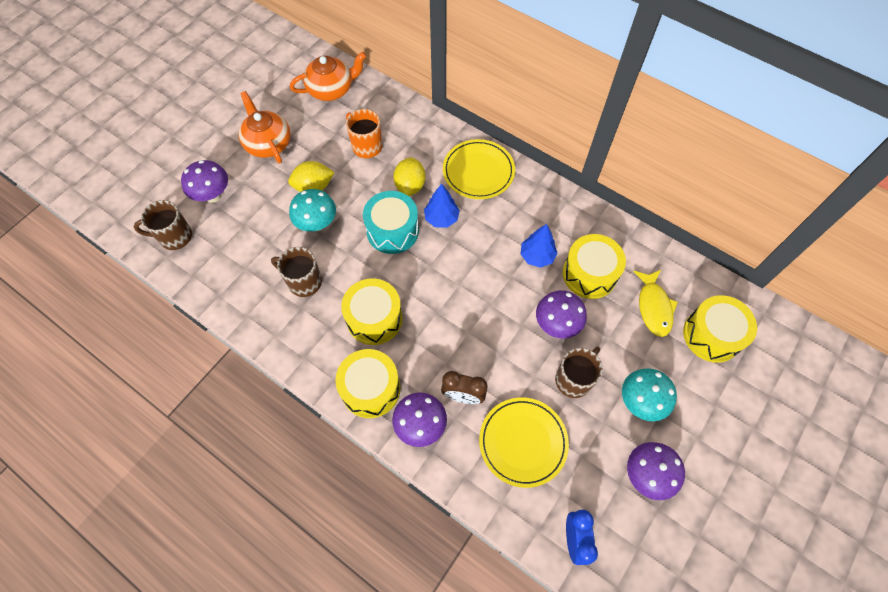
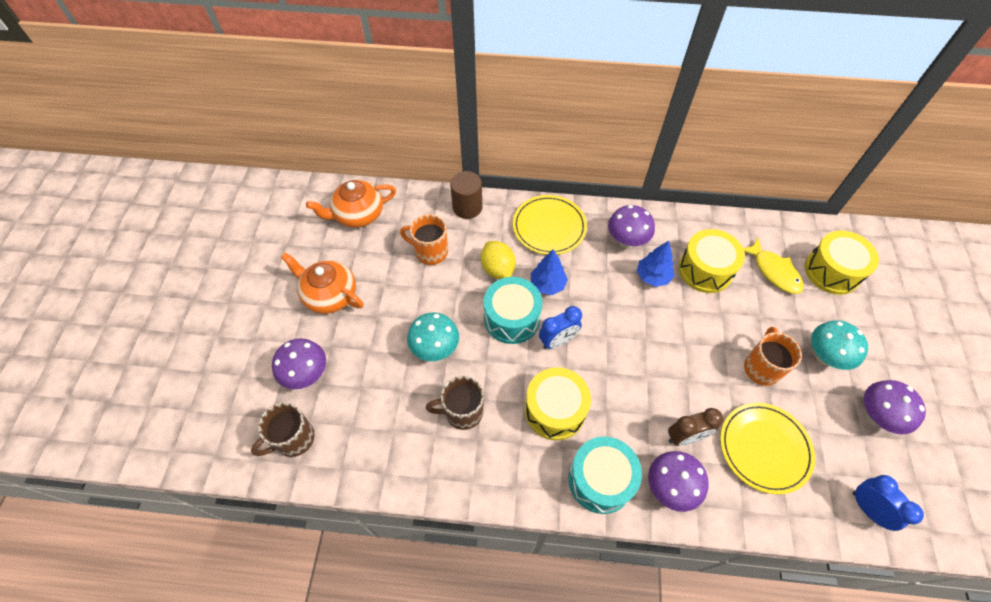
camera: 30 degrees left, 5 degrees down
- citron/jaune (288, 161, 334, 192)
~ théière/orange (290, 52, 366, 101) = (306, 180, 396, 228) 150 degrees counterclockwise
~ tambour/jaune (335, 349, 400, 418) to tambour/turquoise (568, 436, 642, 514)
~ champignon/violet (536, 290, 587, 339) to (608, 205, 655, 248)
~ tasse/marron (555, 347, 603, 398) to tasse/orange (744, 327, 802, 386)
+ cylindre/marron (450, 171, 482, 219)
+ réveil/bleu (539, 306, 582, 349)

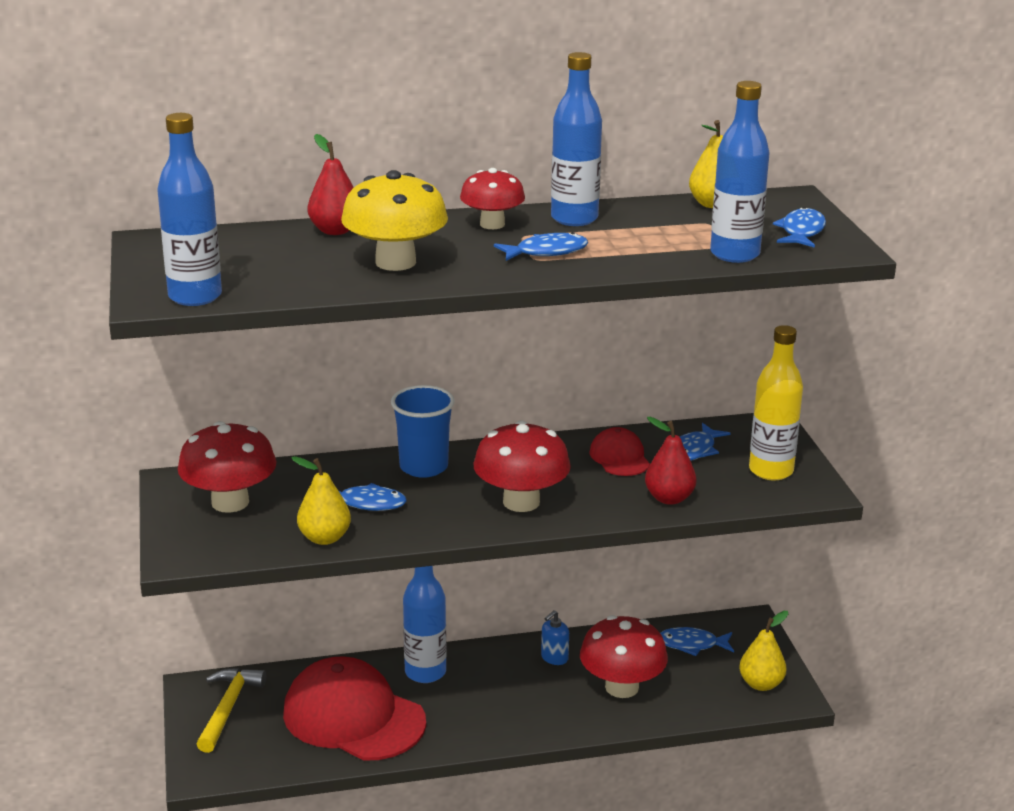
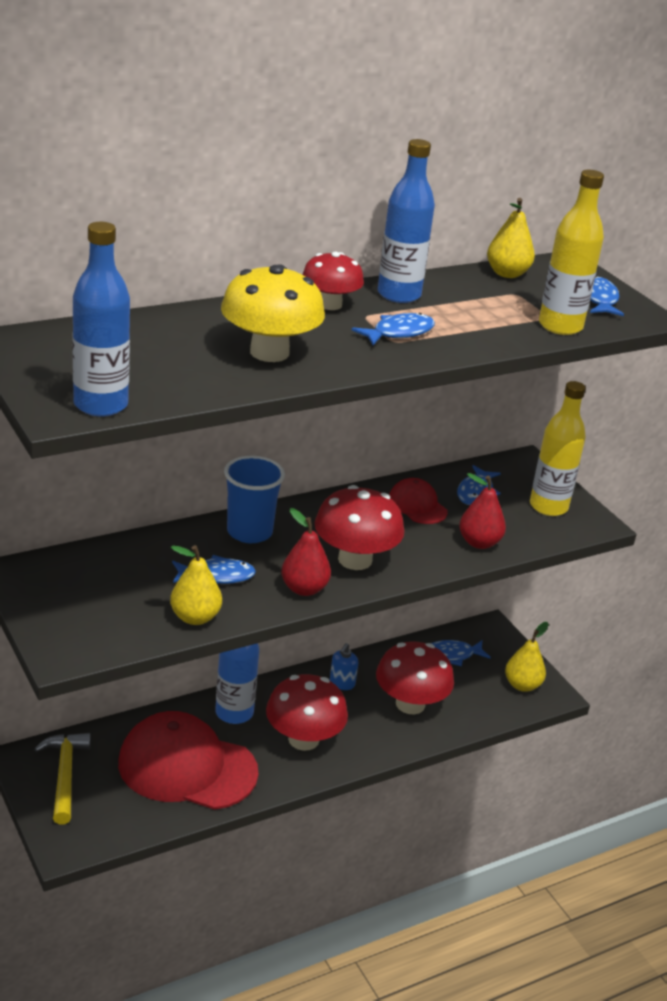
camera: 20 degrees left, 5 degrees up
~ champignon/rouge (178, 421, 276, 513) to (266, 674, 348, 751)
~ poire/rouge (308, 134, 354, 235) to (281, 508, 331, 596)
~ bouteille/bleu (710, 81, 770, 263) to bouteille/jaune (539, 170, 604, 335)

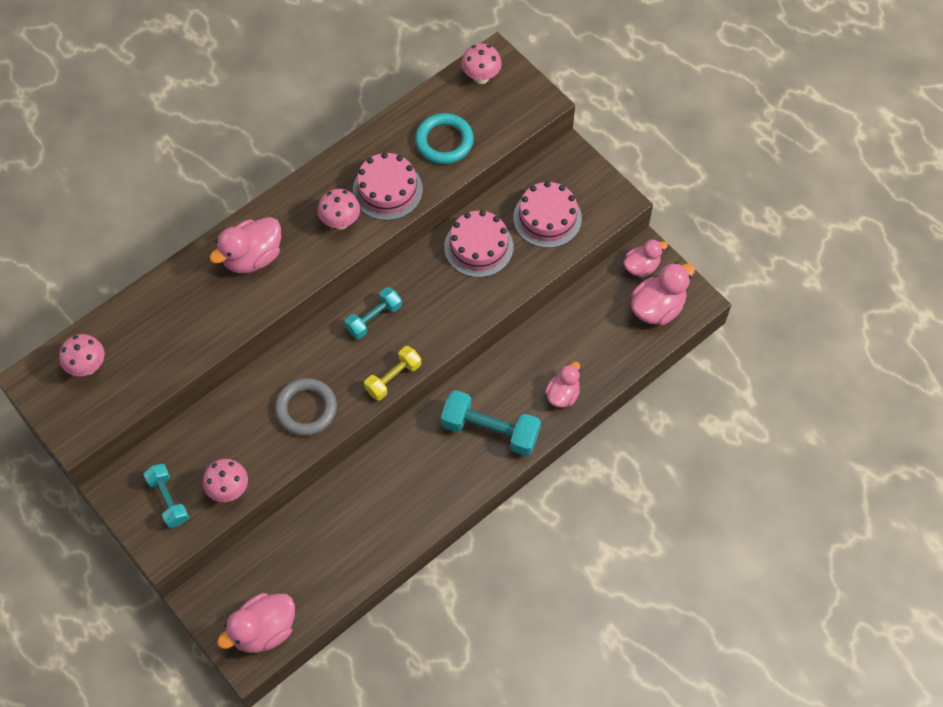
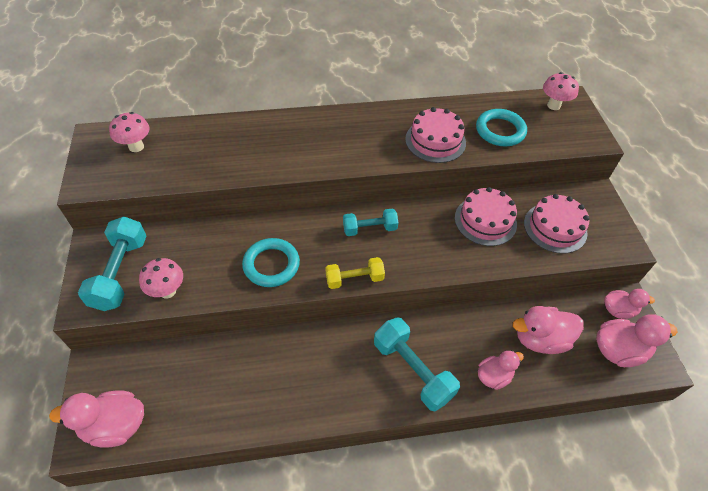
camera: 30 degrees right, 10 degrees down
~ haltère/turquoise (143, 464, 189, 528) = (78, 216, 146, 311) x1.60
~ canard/rose (209, 217, 281, 273) to (513, 306, 584, 354)
~ anneau/gris (275, 378, 337, 436) to anneau/turquoise (242, 238, 300, 287)
- champignon/rose (318, 189, 360, 230)

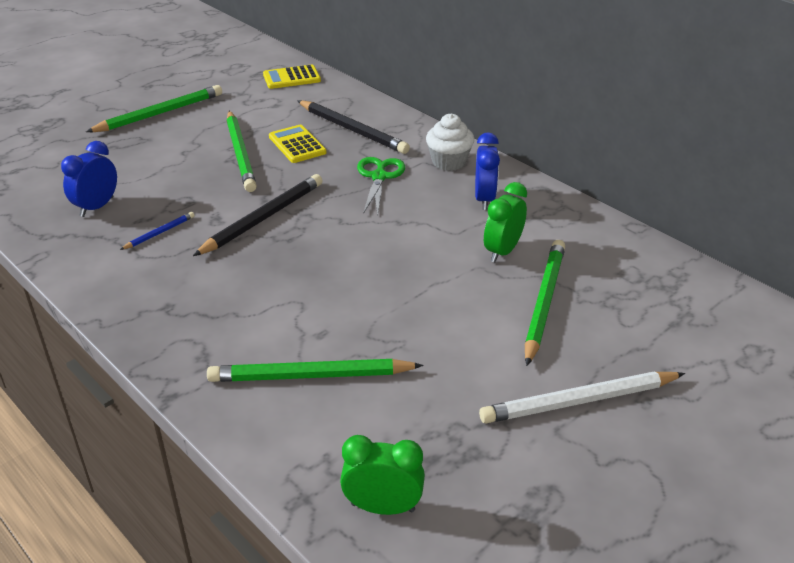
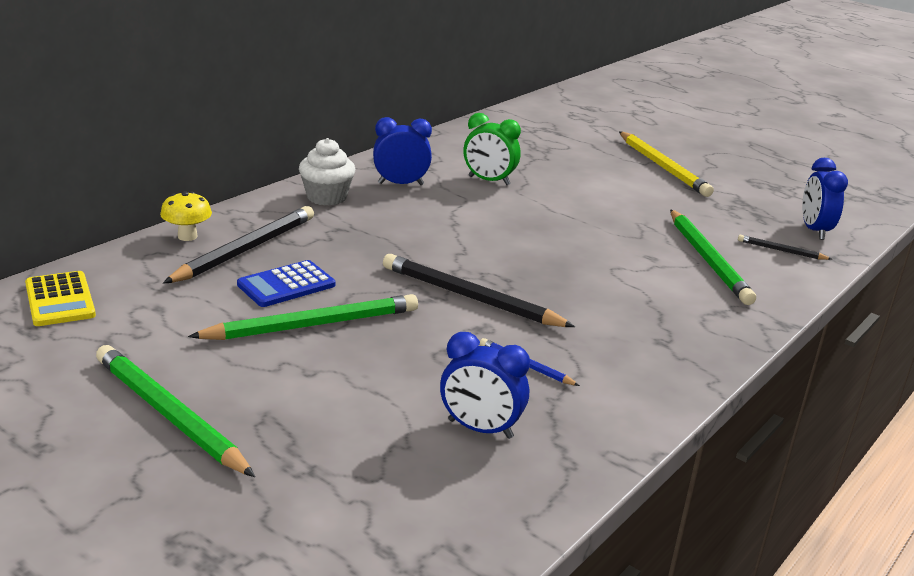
camera: 100 degrees left, 10 degrees down
~ calculatrice/jaune (269, 125, 326, 163) to calculatrice/bleu (237, 260, 335, 307)
~ réveil/vert (340, 435, 425, 515) to réveil/bleu (802, 158, 848, 240)
- ciseaux/vert (357, 157, 405, 216)
~ crayon/blanc (479, 371, 685, 423) to crayon/jaune (619, 131, 714, 197)
- crayon/vert (525, 240, 565, 366)
+ champignon/jaune (160, 191, 212, 241)
+ crayon/noir (738, 235, 832, 260)

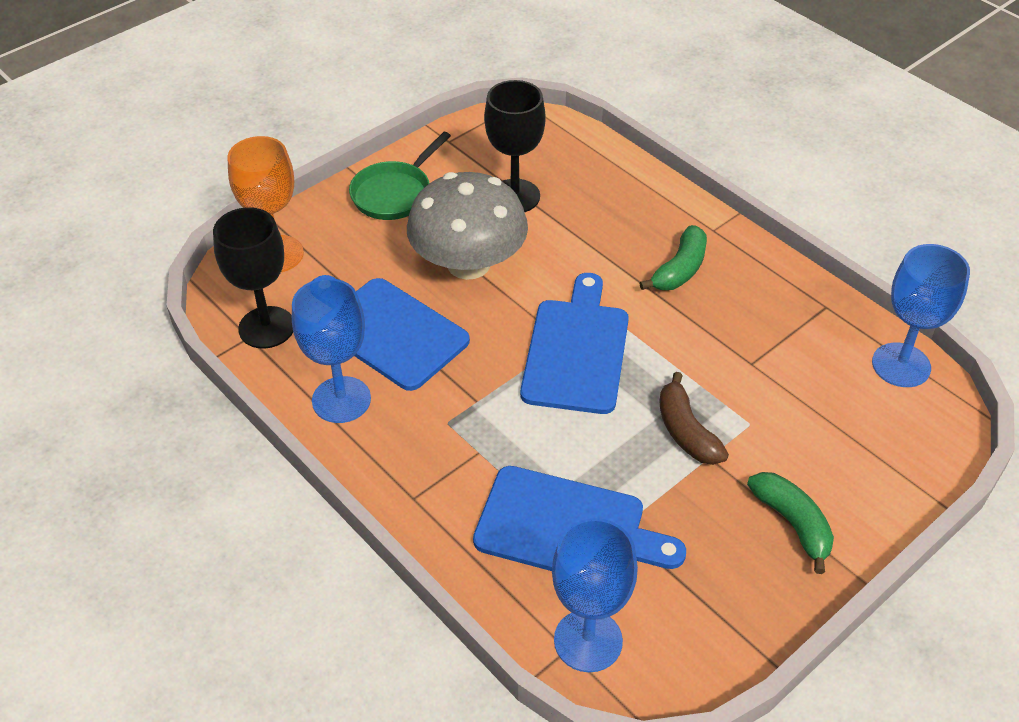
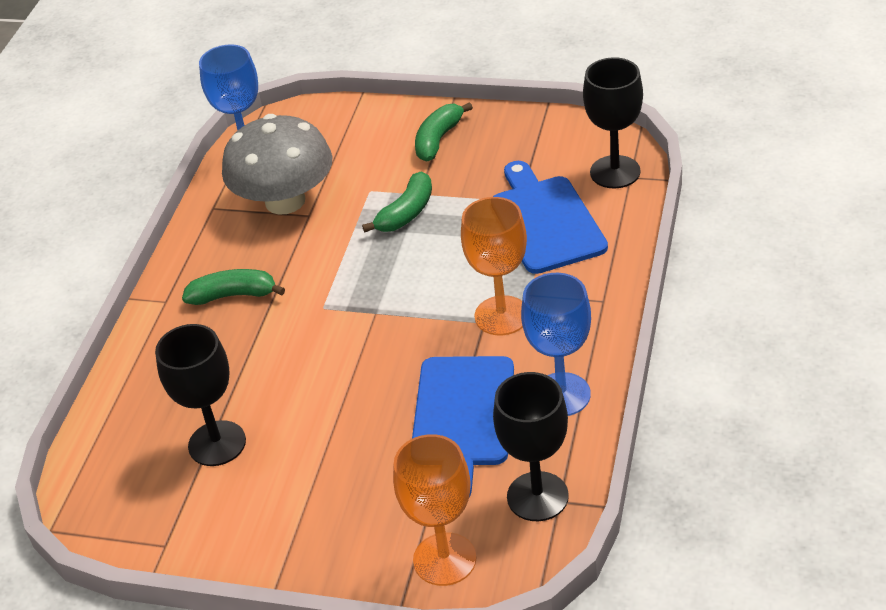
camera: 120 degrees left, 5 degrees down
- poêle/vert (349, 132, 451, 220)
~ champignon/gris (407, 172, 528, 280) to (222, 114, 333, 215)
- planche à découper/bleu (520, 273, 629, 414)
~ verre à pied/bleu (552, 518, 638, 672) to verre à pied/noir (583, 57, 643, 189)
~ banane/marron (659, 372, 729, 465) to banane/vert (362, 172, 432, 233)
+ verre à pied/orange (461, 197, 527, 335)

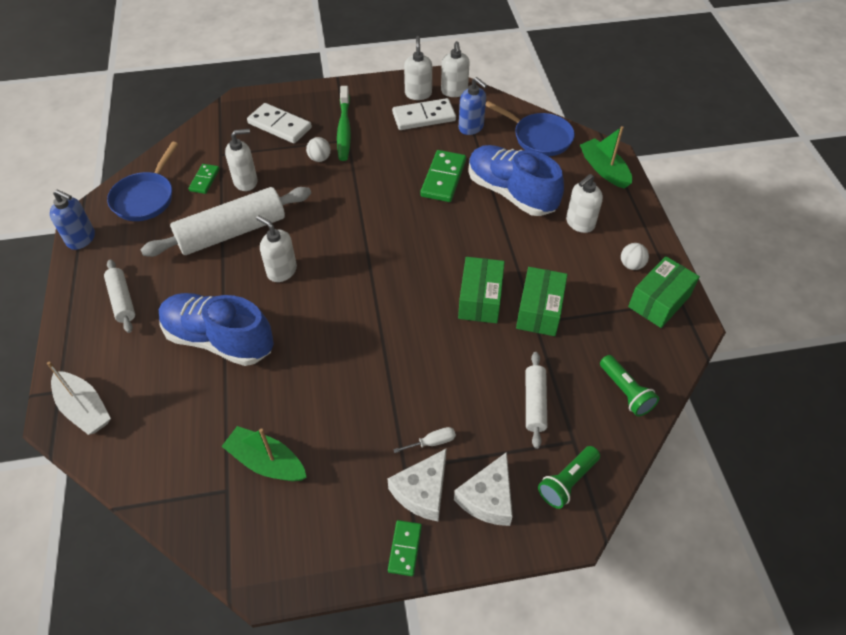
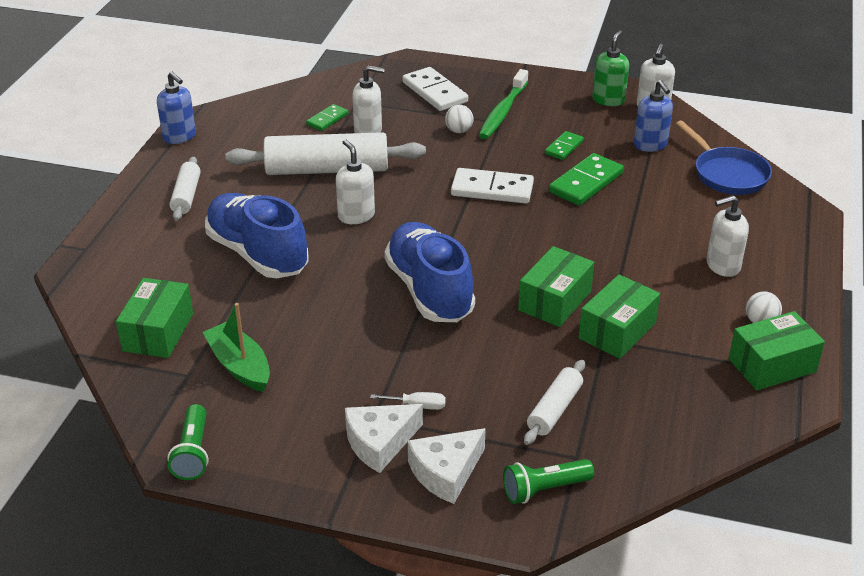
camera: 25 degrees right, 15 degrees down
- bateau/blanc (47, 361, 111, 435)
- poêle/bleu (107, 142, 178, 221)
~ domino/vert (388, 520, 422, 576) to (545, 131, 584, 160)
~ domino/blanc (392, 98, 456, 130) to (451, 168, 534, 204)
~ distributeur de savon/blanc (404, 36, 432, 100) to distributeur de savon/vert (592, 30, 629, 106)
~ chaussure/bleu (468, 145, 564, 216) to (384, 222, 475, 322)
- bateau/vert (580, 126, 632, 189)
~ lampe de poche/vert (600, 355, 659, 417) to (168, 404, 208, 480)
+ boîte/vert (116, 278, 193, 358)

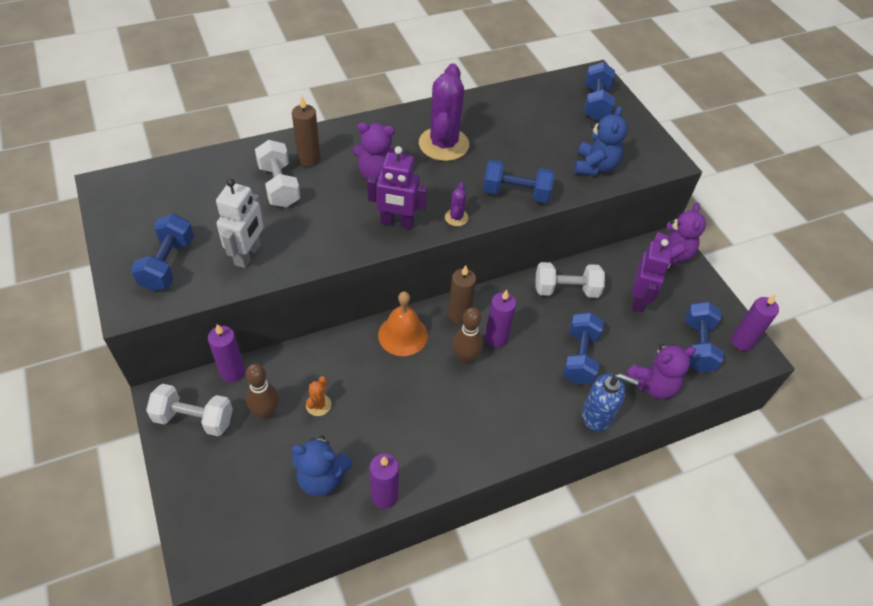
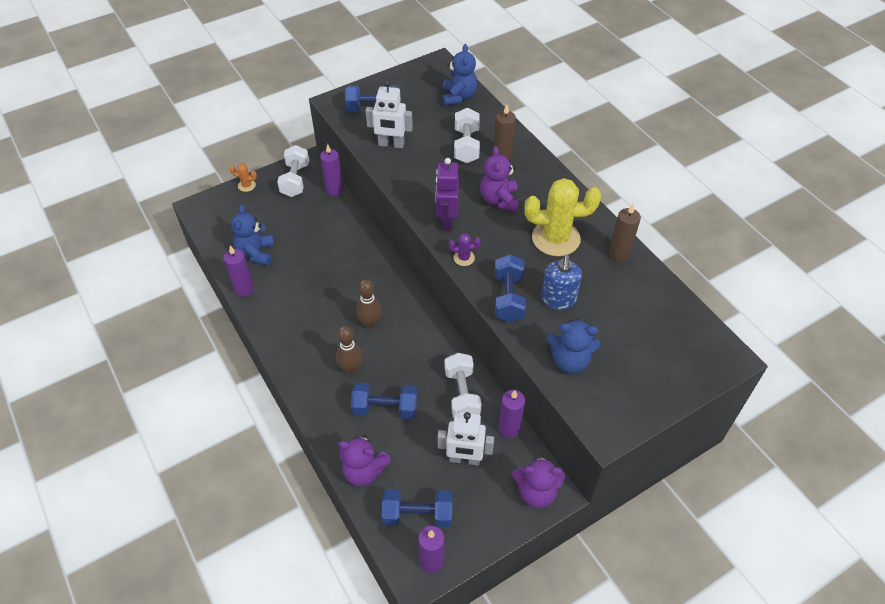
camera: 85 degrees right, 0 degrees up
~ quille/marron (246, 364, 279, 419) to (336, 326, 363, 374)
~ haltère/blanc (255, 140, 301, 207) = (454, 108, 480, 163) 60 degrees counterclockwise
~ cactus/orange (306, 376, 331, 416) to (229, 163, 257, 192)
- cloche/orange (378, 291, 428, 356)
~ cactus/violet (419, 63, 469, 161) to cactus/jaune (524, 178, 601, 256)
~ bougie/marron (448, 265, 476, 324) to (609, 204, 641, 262)
~ bougie/violet (485, 290, 516, 348) to (499, 390, 525, 438)
~ distributeur de savon/bleu (582, 373, 639, 432) to (541, 255, 582, 310)
- haltère/bleu (584, 62, 615, 121)
~ ours en peluche/violet (626, 343, 696, 399) = (339, 435, 390, 487) 45 degrees counterclockwise
~ robot/violet (632, 239, 672, 312) to robot/blanc (438, 412, 494, 466)
+ ours en peluche/bleu (443, 44, 478, 106)

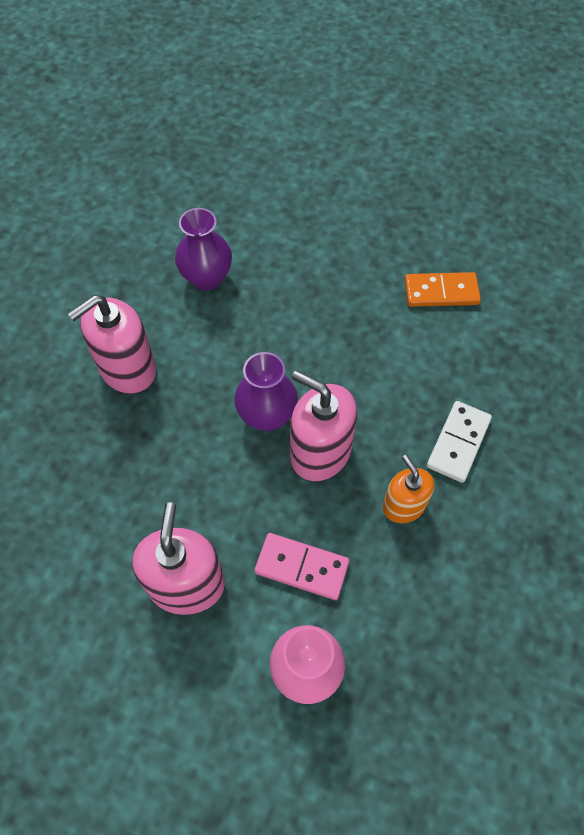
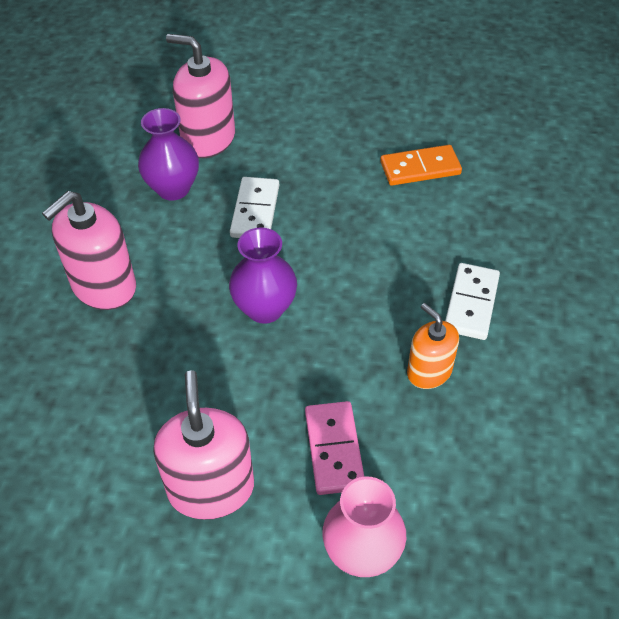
camera: 10 degrees left, 10 degrees down
~ domino/rose (255, 533, 349, 600) = (305, 401, 364, 495) 75 degrees clockwise
~ distributeur de savon/rose (290, 370, 357, 481) to (166, 34, 235, 158)
+ domino/blanc (230, 177, 279, 238)

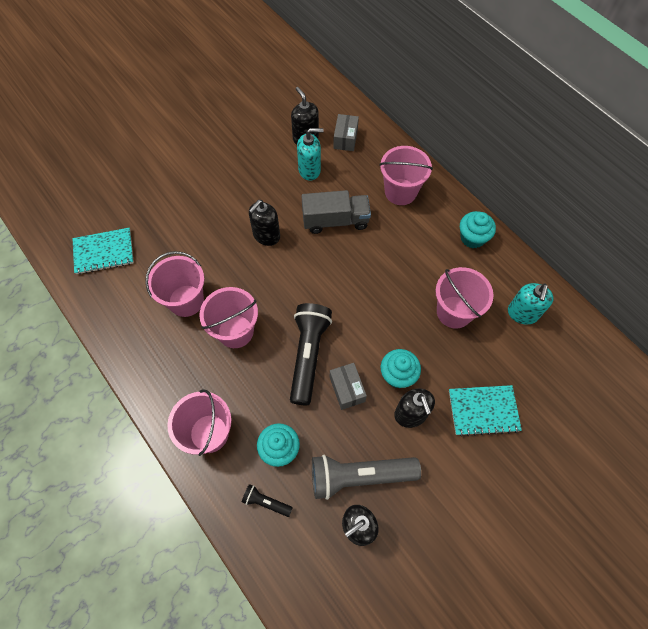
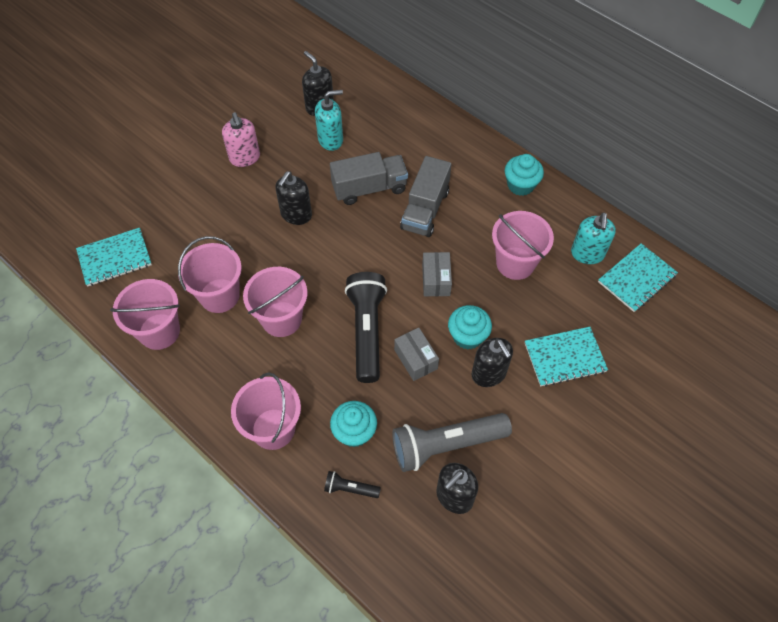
camera: 10 degrees left, 5 degrees down
~ boîte/gris (333, 114, 359, 151) to (422, 252, 452, 296)
~ seau/rose (379, 146, 433, 205) to (110, 279, 180, 350)
+ distributeur de savon/rose (222, 112, 260, 167)
+ camion/gris (400, 156, 451, 237)
+ carnet/turquoise (598, 243, 678, 312)

